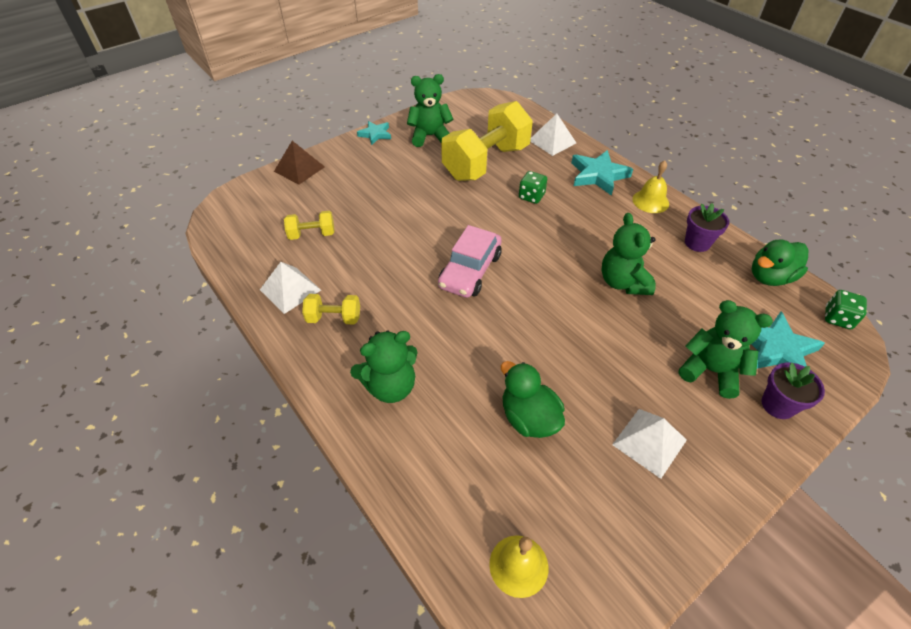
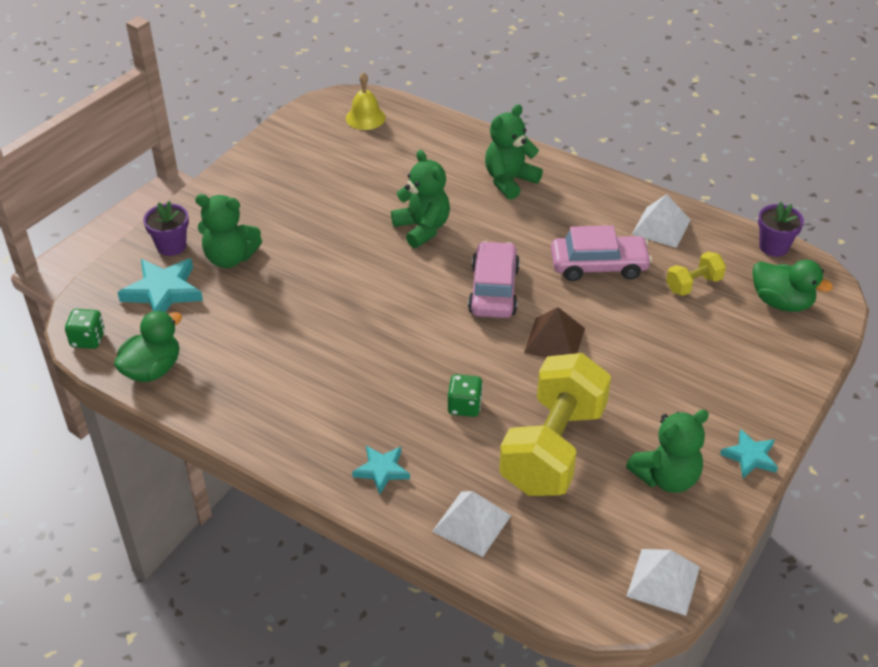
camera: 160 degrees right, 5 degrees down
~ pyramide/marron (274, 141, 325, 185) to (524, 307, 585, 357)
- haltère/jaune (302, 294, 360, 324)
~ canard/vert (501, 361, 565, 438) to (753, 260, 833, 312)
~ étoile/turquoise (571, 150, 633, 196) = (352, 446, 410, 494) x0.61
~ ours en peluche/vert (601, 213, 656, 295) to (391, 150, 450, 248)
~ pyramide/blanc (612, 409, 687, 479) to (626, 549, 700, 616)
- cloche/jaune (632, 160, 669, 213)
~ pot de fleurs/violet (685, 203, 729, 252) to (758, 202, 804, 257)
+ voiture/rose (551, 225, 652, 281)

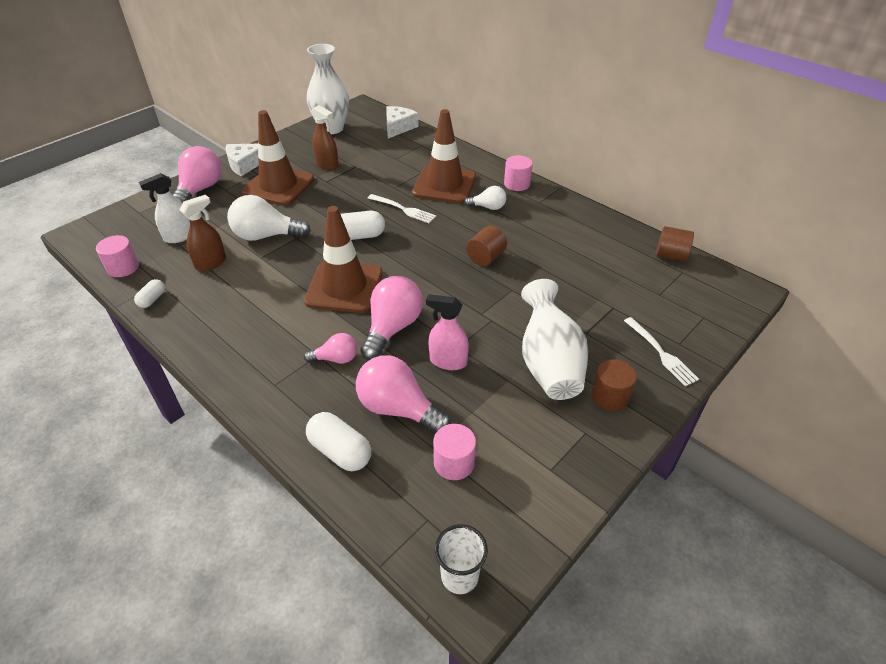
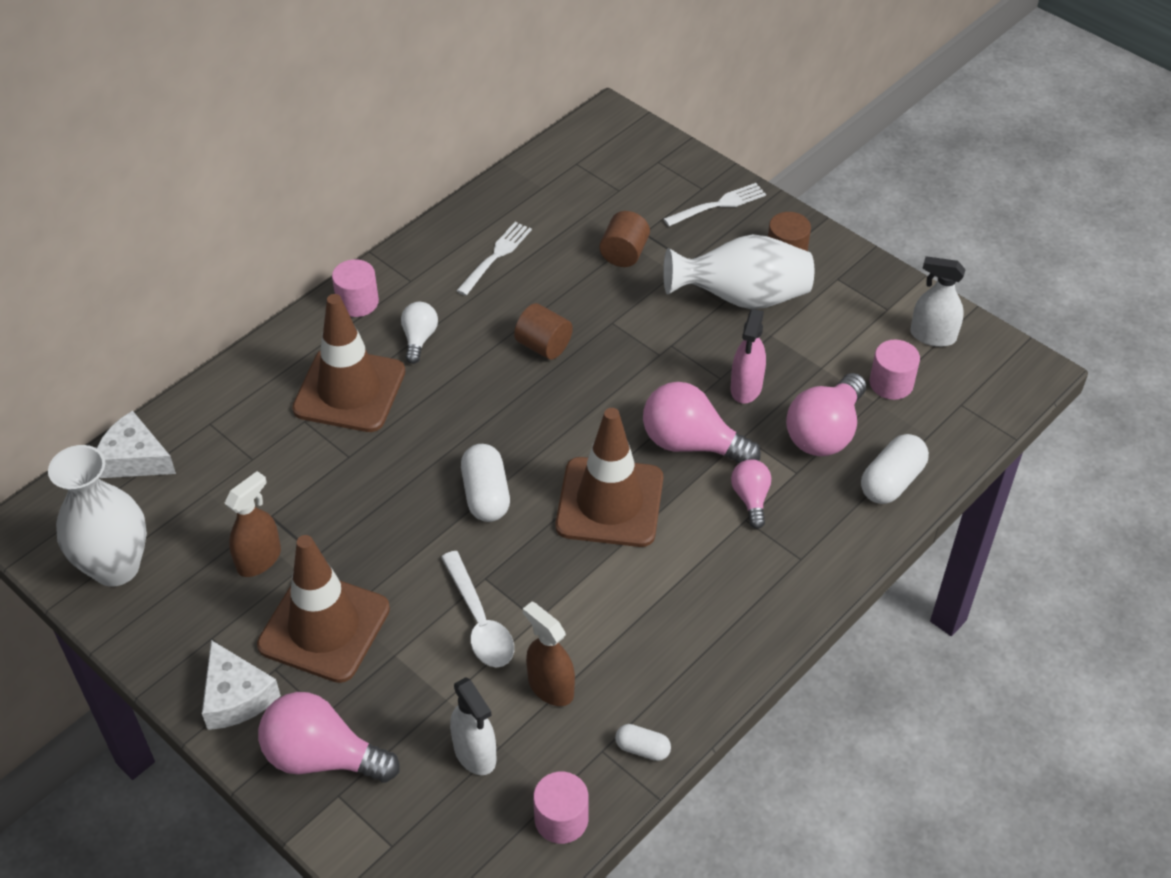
camera: 90 degrees left, 5 degrees up
~ ampoule/blanc (227, 195, 311, 241) to cuillère/blanc (441, 551, 514, 668)
~ fourchette/blanc (368, 194, 436, 223) to (456, 222, 532, 296)
- gobelet/blanc (435, 524, 488, 594)
~ cylindre/marron (656, 226, 694, 262) to (599, 211, 650, 267)
+ vaporisateur/blanc (910, 256, 966, 347)

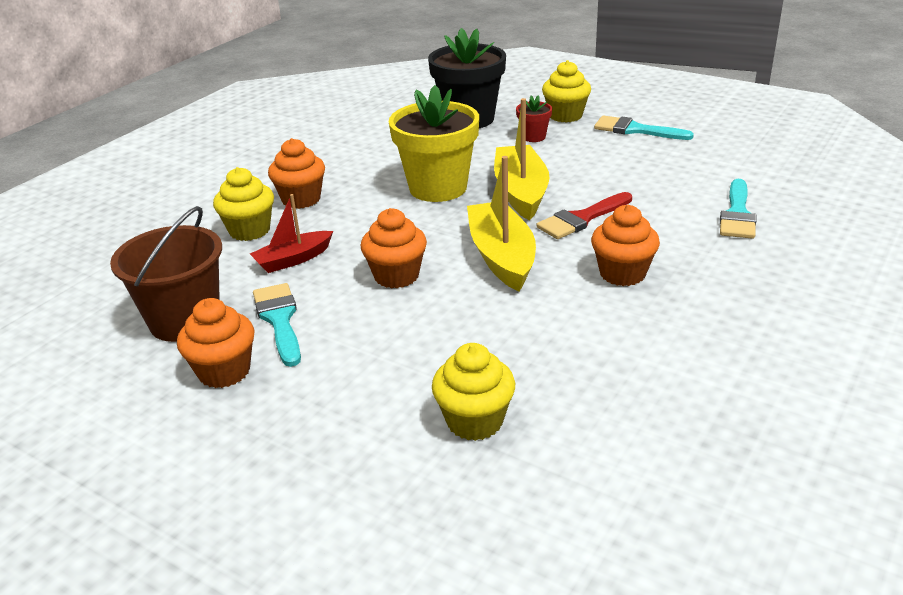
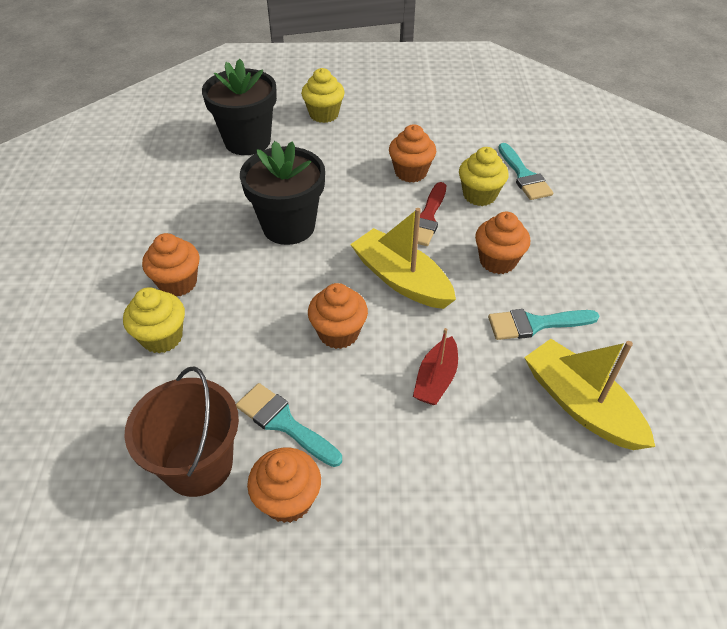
camera: 35 degrees left, 15 degrees up
~ bateau/rouge (250, 194, 333, 273) to (413, 328, 458, 405)
~ pot de fleurs/jaune (389, 85, 479, 202) to pot de fleurs/noir (240, 141, 325, 245)
~ muffin/jaune (432, 343, 515, 441) to (459, 147, 509, 206)
~ bateau/jaune (494, 98, 550, 220) to (524, 339, 655, 450)
- pot de fleurs/rouge (516, 96, 552, 142)
~ pinceau/turquoise (594, 115, 694, 140) to (488, 309, 599, 340)
+ muffin/orange (389, 124, 436, 183)

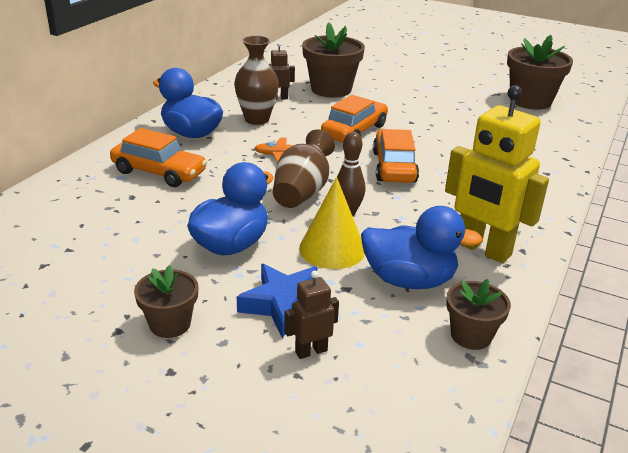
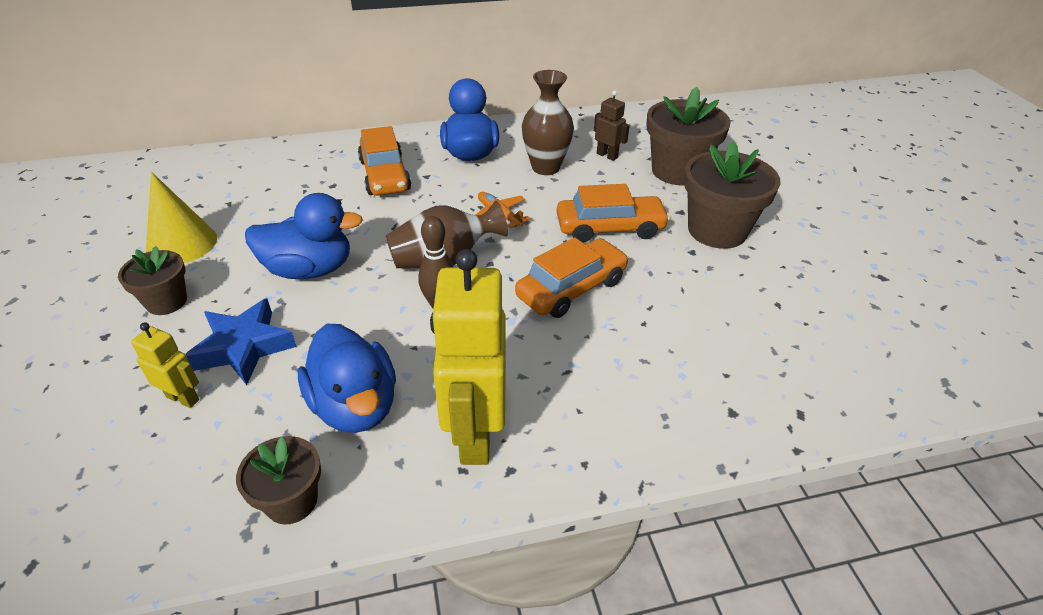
camera: 50 degrees right, 10 degrees up
~ robot/marron (284, 270, 339, 359) to robot/jaune (131, 322, 199, 408)
~ cône/jaune (299, 177, 365, 269) to (146, 172, 217, 263)
~ pot de fleurs/marron (507, 35, 573, 110) to (684, 141, 780, 249)

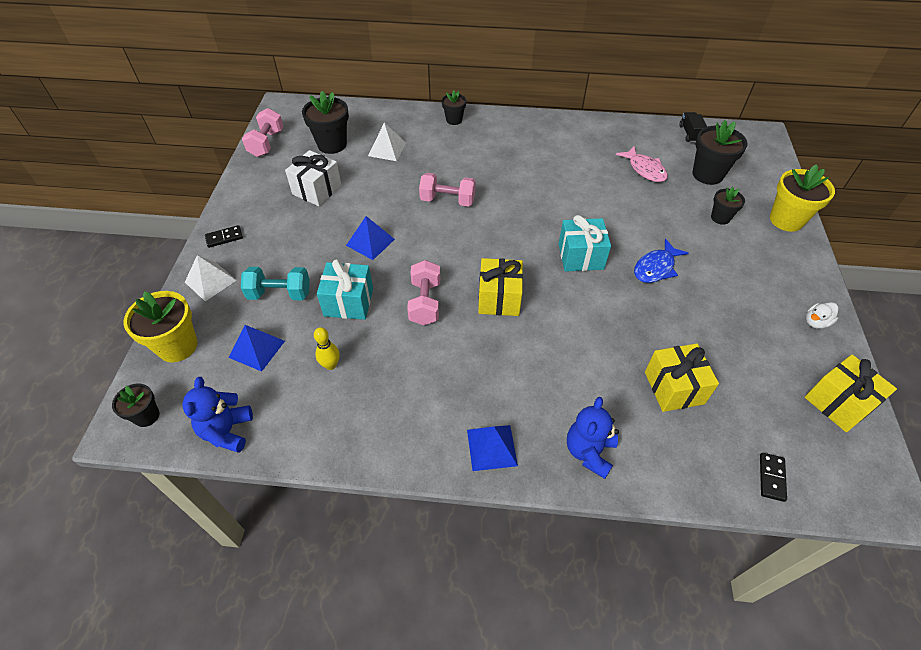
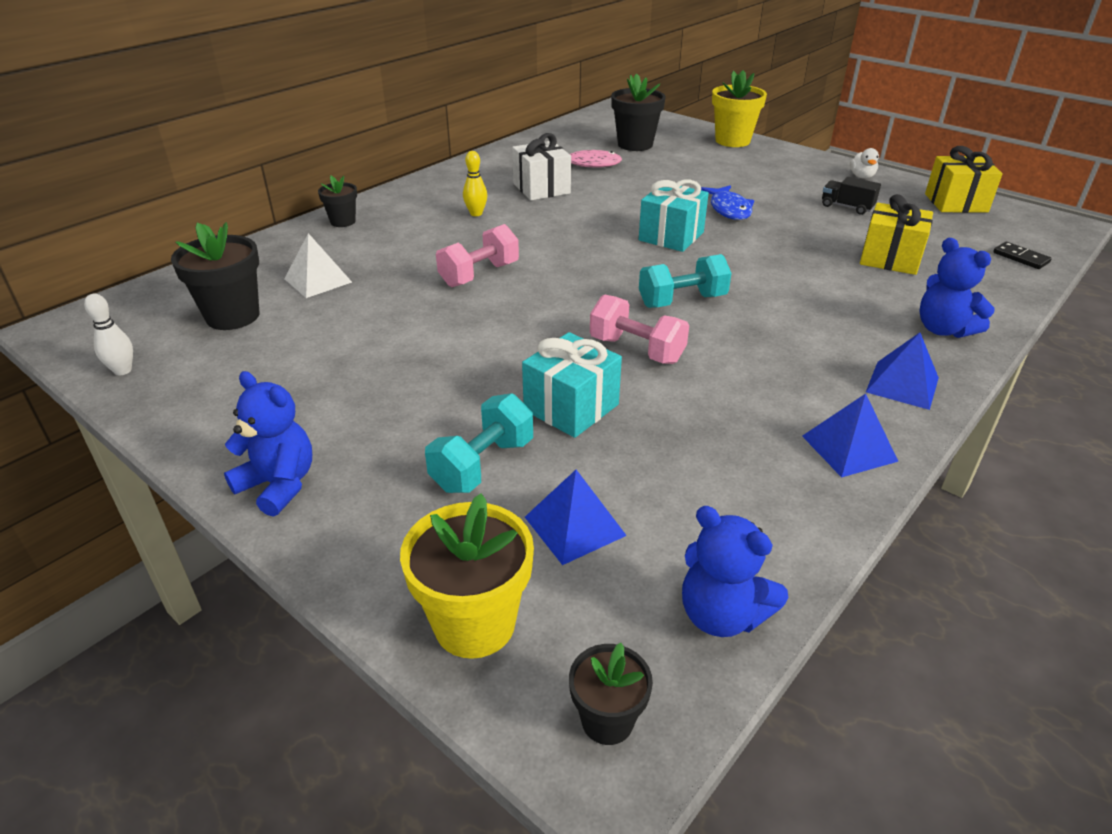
camera: 55 degrees left, 15 degrees down
- pyramide/blanc (185, 255, 237, 301)
~ domino/noir (205, 225, 243, 248) to ours en peluche/bleu (224, 371, 312, 517)
~ haltère/rose (242, 108, 284, 157) to quille/blanc (84, 293, 133, 375)
~ cadeau/blanc (285, 150, 342, 206) to (512, 133, 571, 200)
~ quille/jaune (314, 327, 340, 370) to (463, 151, 487, 216)
~ pyramide/bleu (346, 216, 395, 260) to (802, 393, 899, 478)
~ cadeau/jaune (478, 258, 523, 316) to haltère/turquoise (639, 254, 732, 308)
~ camion/noir (679, 112, 707, 143) to (822, 177, 881, 215)
- pot de fleurs/noir (711, 187, 745, 225)

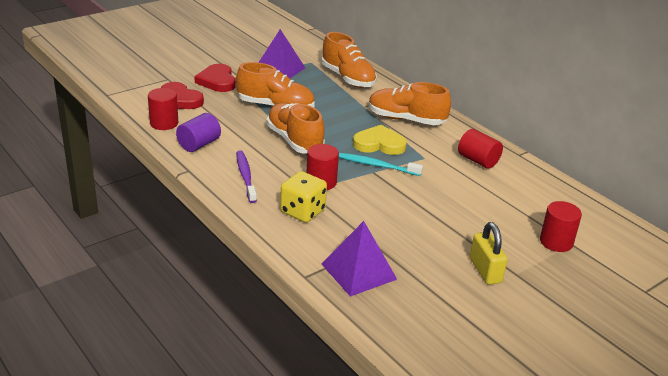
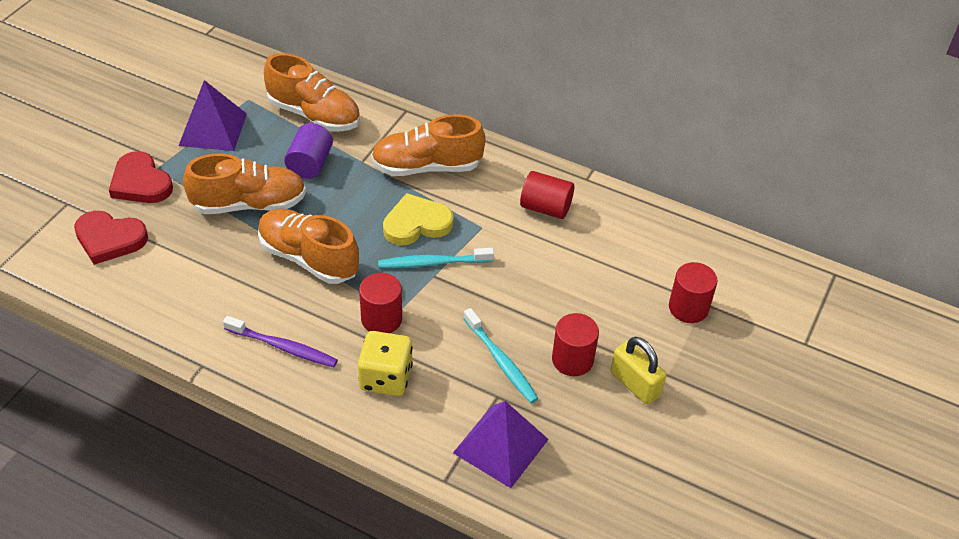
camera: 25 degrees left, 15 degrees up
~ cylindre/rouge (148, 88, 178, 130) to (552, 313, 599, 376)
~ cylindre/violet (176, 113, 221, 152) to (284, 123, 333, 179)
~ brosse à dents/violet (236, 150, 257, 203) = (223, 316, 338, 367) 150 degrees clockwise
+ brosse à dents/turquoise (463, 308, 539, 403)

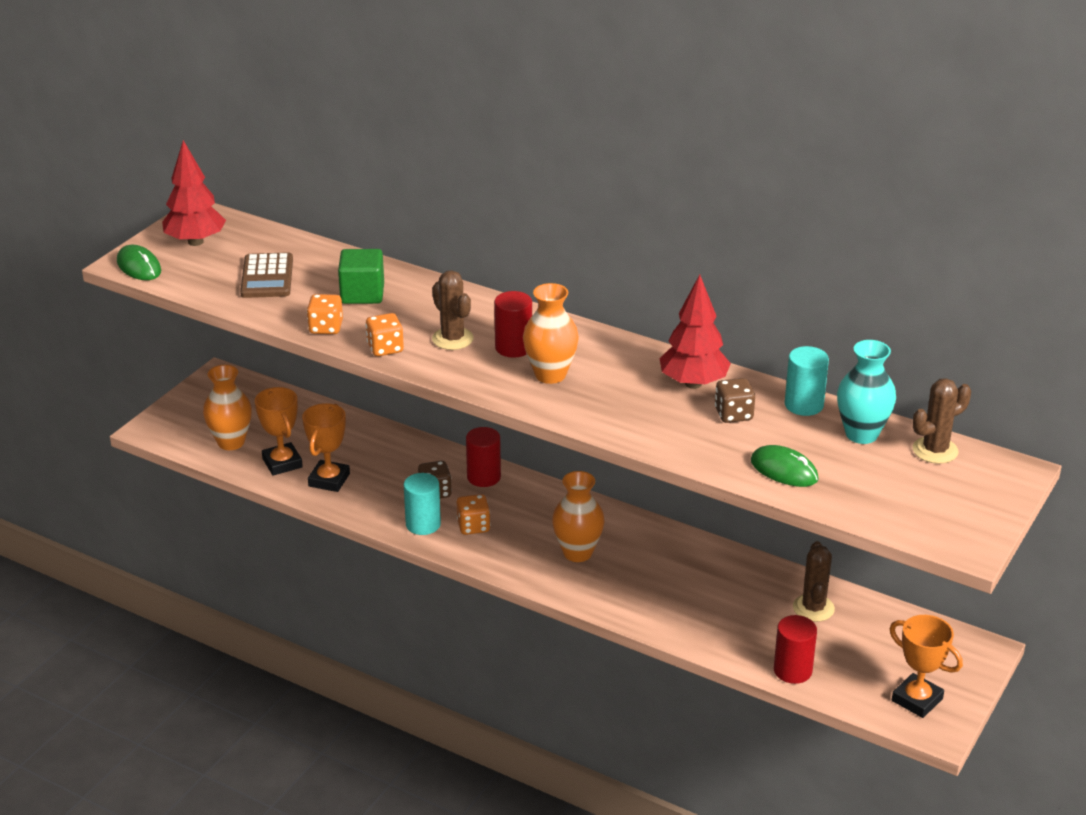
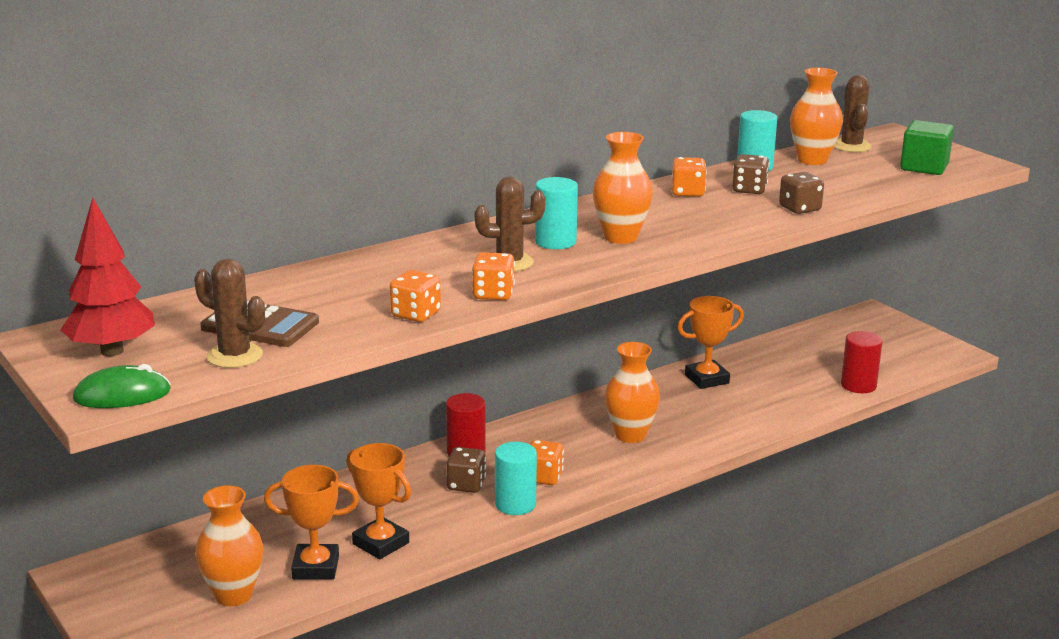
camera: 65 degrees left, 10 degrees down
~ cube/vert (338, 249, 384, 304) to (900, 120, 954, 175)
~ cylindre/rouge (494, 291, 532, 358) to cylindre/turquoise (535, 177, 578, 249)
~ arbre/rouge (659, 275, 731, 389) to dé/orange (672, 157, 707, 197)
- souris/vert (751, 445, 818, 487)
~ cactus/marron (793, 541, 835, 622) to (194, 259, 265, 368)
~ vase/turquoise (837, 340, 896, 444) to vase/orange (790, 68, 843, 165)
~ trophée/orange (890, 615, 963, 718) to (677, 296, 744, 389)
+ dé/marron (779, 172, 824, 214)

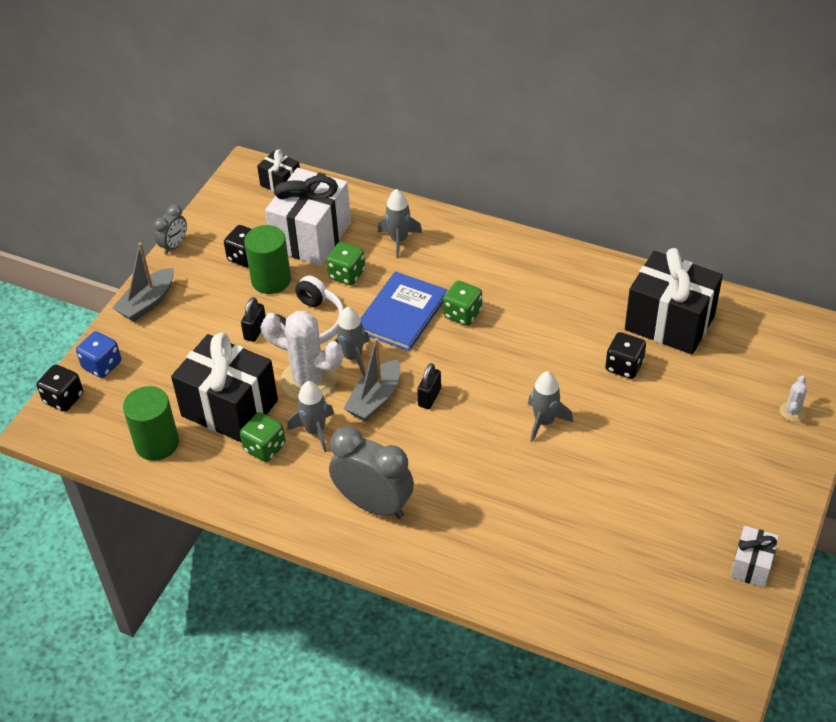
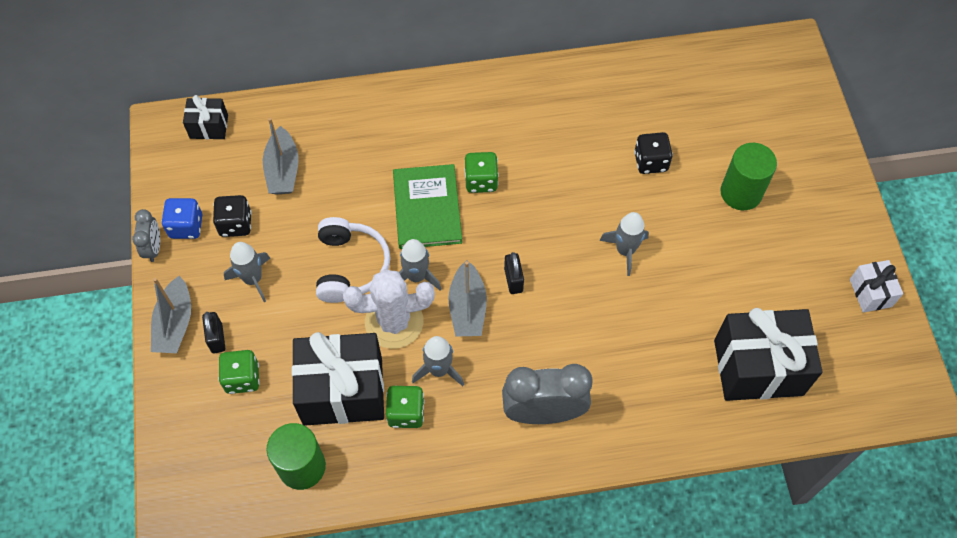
camera: 35 degrees left, 15 degrees up
- dé/noir (37, 364, 83, 412)
~ dé/bleu (76, 331, 121, 378) to (161, 198, 202, 239)
~ cadenas/noir (241, 297, 266, 342) to (202, 312, 225, 353)
~ cylindre/vert (244, 225, 291, 294) to (720, 143, 777, 210)
~ cadeau/blanc (265, 168, 351, 266) to bateau/gris (263, 118, 299, 195)
~ dé/vert (326, 242, 365, 285) to (218, 350, 260, 394)
~ livre/bleu (360, 271, 447, 351) to livre/vert (393, 164, 462, 249)
~ fusée/gris (378, 189, 422, 258) to (224, 242, 270, 302)
~ cadeau/noir (625, 248, 723, 354) to (714, 308, 823, 401)
- cactus/blanc (780, 376, 807, 422)

